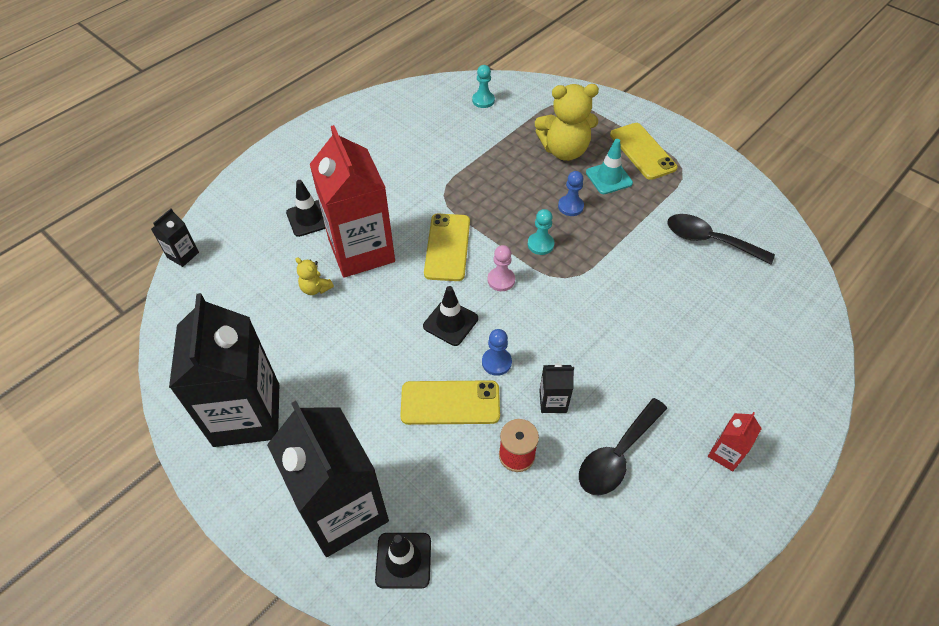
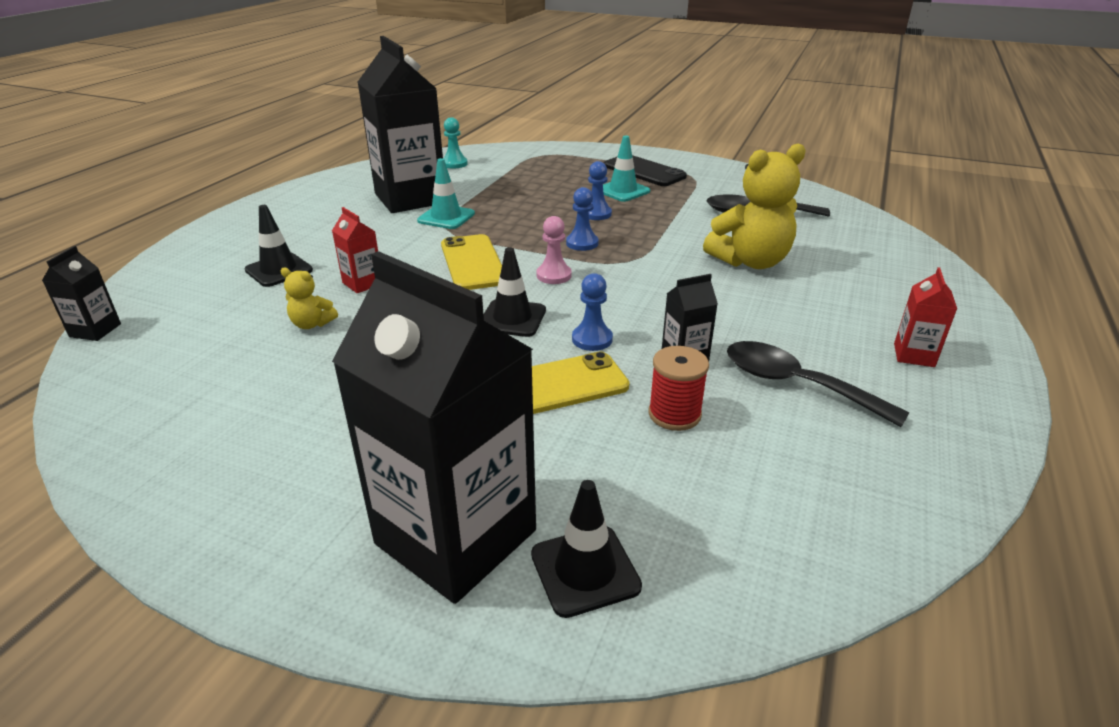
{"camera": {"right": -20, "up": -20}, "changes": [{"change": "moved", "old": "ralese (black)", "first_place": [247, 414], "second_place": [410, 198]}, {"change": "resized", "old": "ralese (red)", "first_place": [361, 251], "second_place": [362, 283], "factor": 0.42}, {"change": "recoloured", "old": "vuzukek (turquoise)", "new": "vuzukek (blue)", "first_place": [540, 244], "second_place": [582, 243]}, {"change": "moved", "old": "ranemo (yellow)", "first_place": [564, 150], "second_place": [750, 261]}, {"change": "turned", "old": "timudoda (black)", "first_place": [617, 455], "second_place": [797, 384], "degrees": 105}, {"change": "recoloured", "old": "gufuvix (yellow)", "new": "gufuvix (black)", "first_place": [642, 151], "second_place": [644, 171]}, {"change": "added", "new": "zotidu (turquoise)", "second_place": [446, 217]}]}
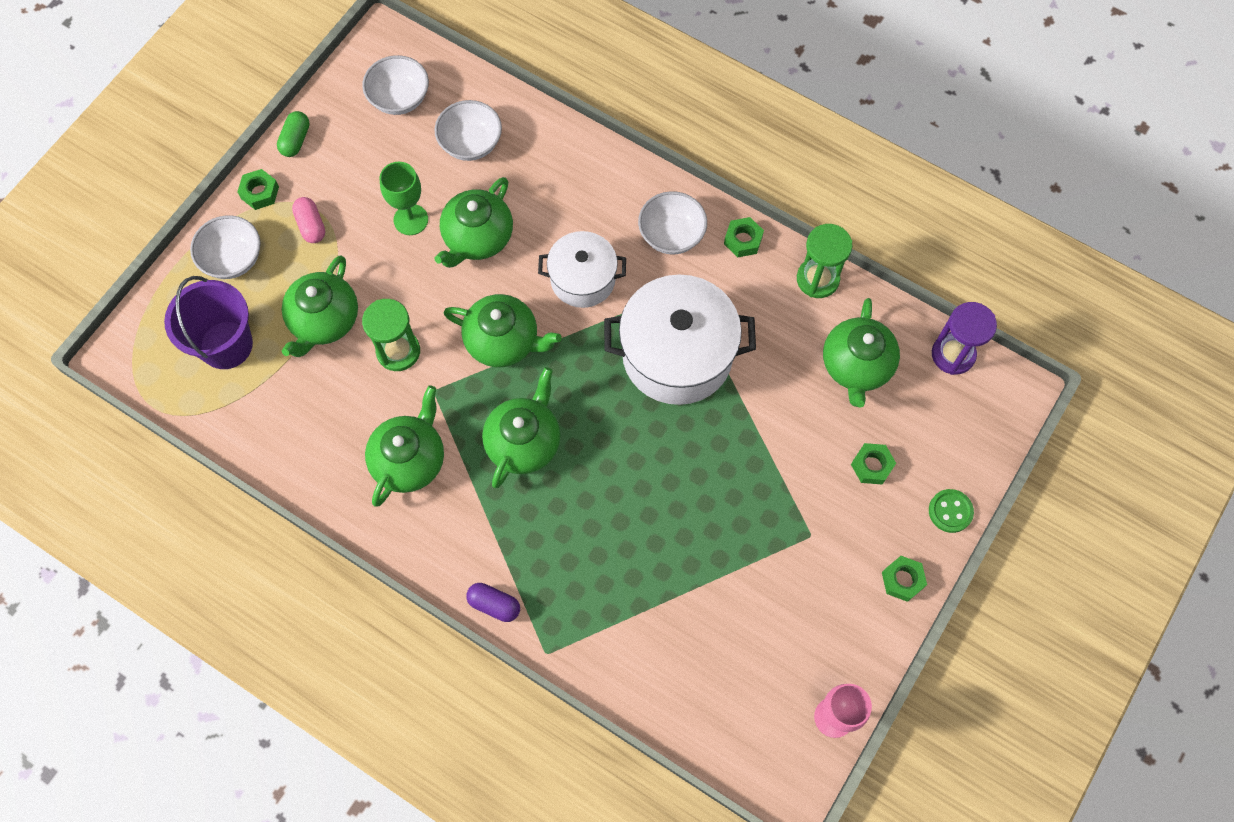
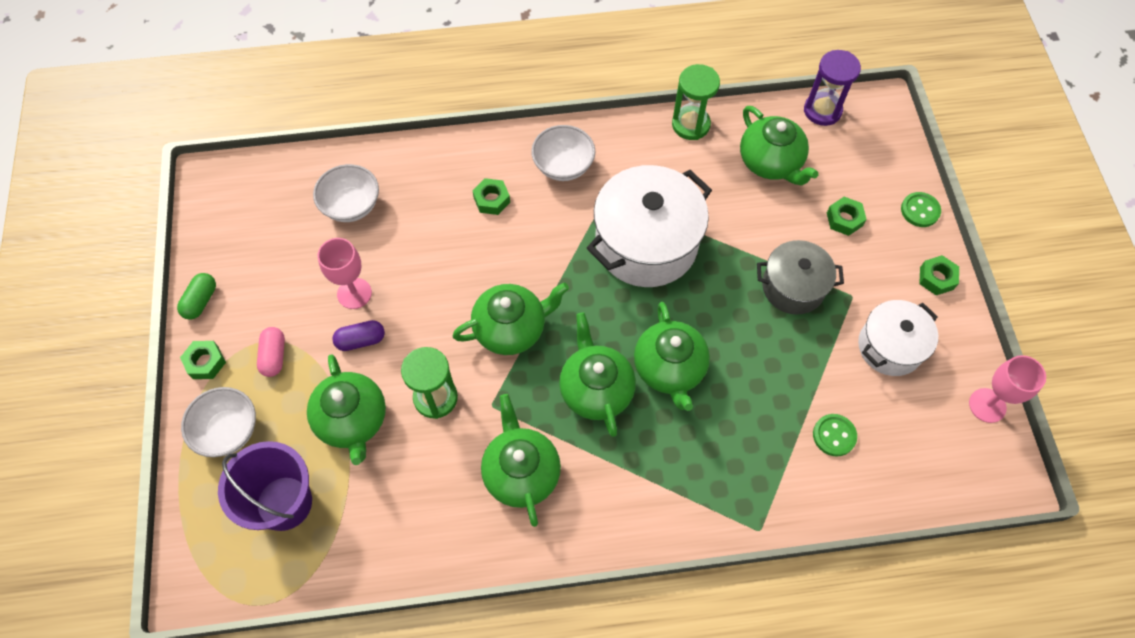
{"camera": {"right": -40, "up": -5}, "changes": [{"change": "turned", "old": "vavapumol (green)", "first_place": [295, 140], "second_place": [201, 301], "degrees": 45}, {"change": "turned", "old": "vavapumol (pink)", "first_place": [311, 225], "second_place": [274, 356], "degrees": 60}, {"change": "removed", "old": "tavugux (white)", "first_place": [399, 98]}, {"change": "recoloured", "old": "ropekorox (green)", "new": "ropekorox (pink)", "first_place": [411, 219], "second_place": [354, 293]}, {"change": "moved", "old": "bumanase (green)", "first_place": [477, 238], "second_place": [669, 369]}, {"change": "moved", "old": "vavapumol (purple)", "first_place": [494, 605], "second_place": [361, 340]}, {"change": "moved", "old": "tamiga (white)", "first_place": [583, 279], "second_place": [890, 347]}, {"change": "moved", "old": "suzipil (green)", "first_place": [743, 240], "second_place": [492, 200]}, {"change": "added", "new": "tamiga (grey)", "second_place": [793, 287]}, {"change": "added", "new": "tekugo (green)", "second_place": [834, 435]}]}
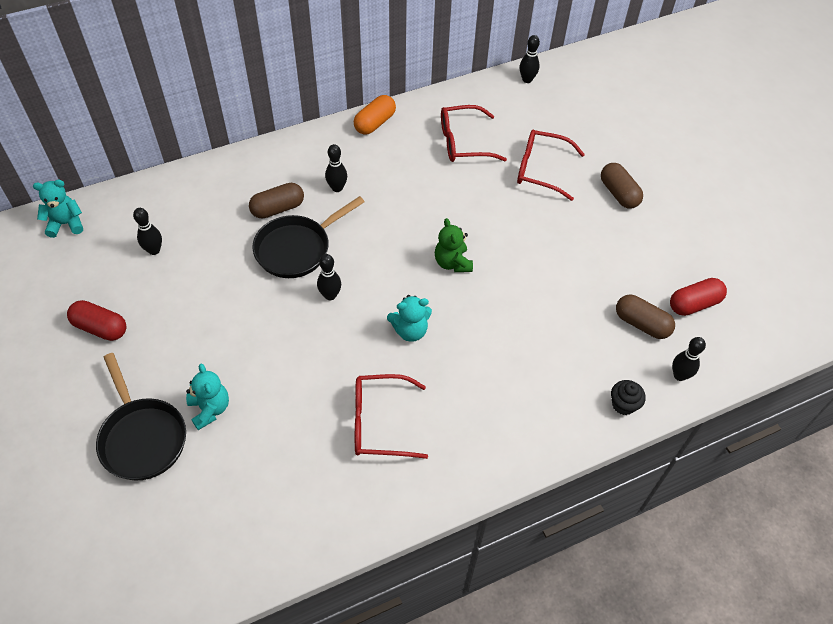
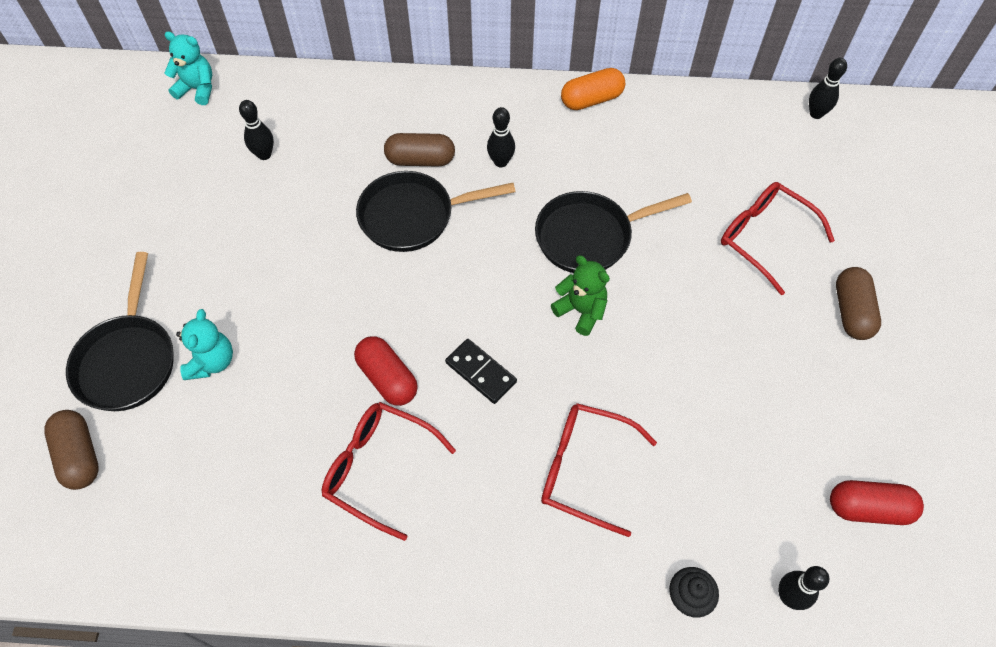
{"camera": {"right": 30, "up": 5}, "changes": [{"change": "moved", "old": "vavapumol (red)", "first_place": [100, 328], "second_place": [387, 378]}, {"change": "removed", "old": "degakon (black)", "first_place": [330, 295]}, {"change": "replaced", "old": "ranemo (turquoise)", "new": "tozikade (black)", "first_place": [410, 330], "second_place": [480, 372]}, {"change": "turned", "old": "ranemo (green)", "first_place": [452, 263], "second_place": [581, 311], "degrees": 120}, {"change": "moved", "old": "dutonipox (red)", "first_place": [463, 142], "second_place": [584, 469]}, {"change": "moved", "old": "vavapumol (brown)", "first_place": [641, 324], "second_place": [79, 455]}, {"change": "added", "new": "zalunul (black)", "second_place": [589, 236]}]}
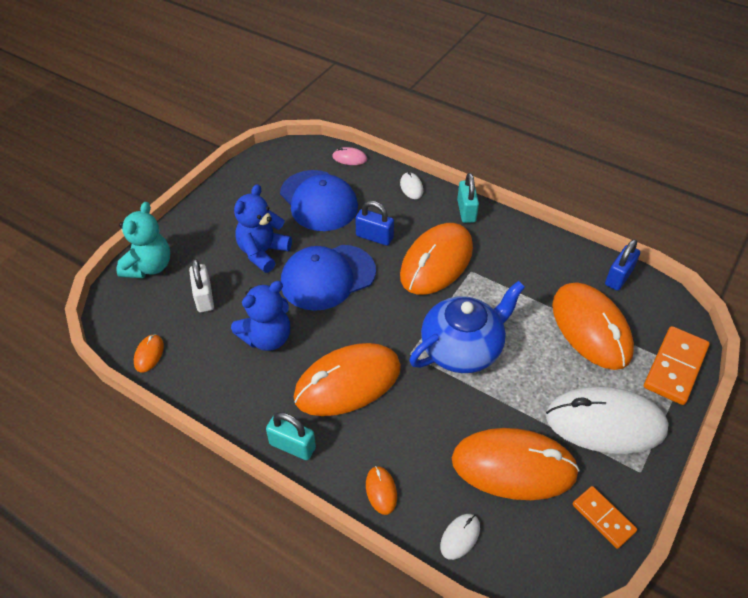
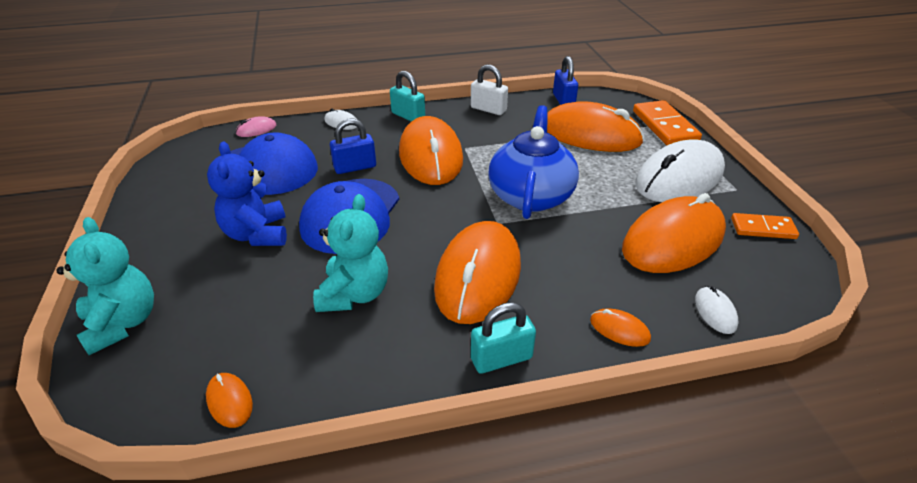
{"camera": {"right": -45, "up": -10}, "changes": [{"change": "moved", "old": "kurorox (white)", "first_place": [204, 297], "second_place": [488, 109]}, {"change": "recoloured", "old": "ranemo (blue)", "new": "ranemo (turquoise)", "first_place": [267, 338], "second_place": [354, 294]}]}
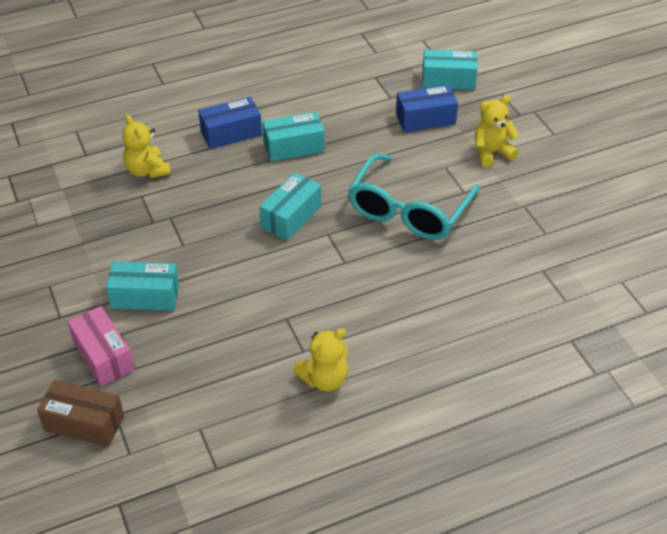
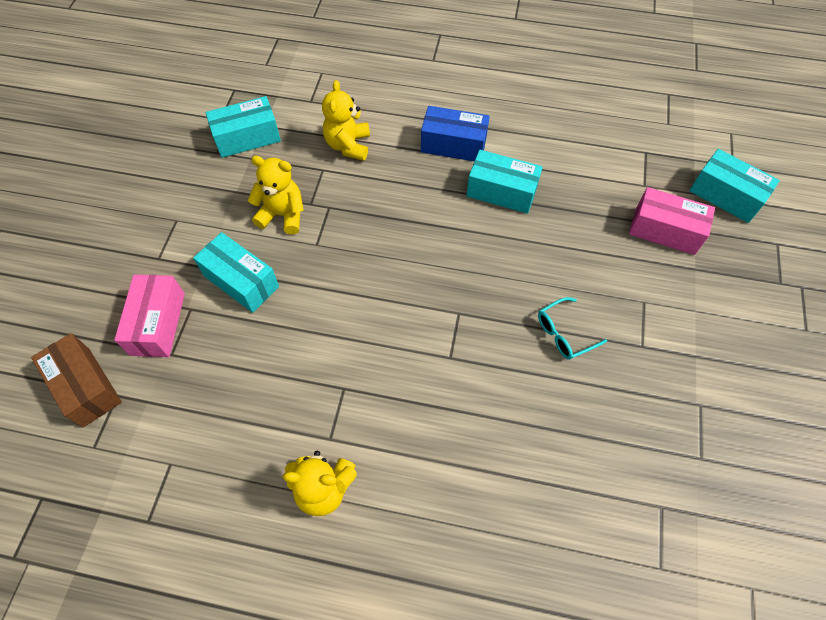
{"camera": {"right": 35, "up": 15}, "changes": [{"change": "moved", "old": "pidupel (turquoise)", "first_place": [291, 216], "second_place": [247, 138]}, {"change": "resized", "old": "dutonipox (turquoise)", "first_place": [409, 210], "second_place": [564, 333], "factor": 0.43}, {"change": "recoloured", "old": "pidupel (blue)", "new": "pidupel (pink)", "first_place": [425, 119], "second_place": [664, 231]}, {"change": "moved", "old": "ranemo (yellow)", "first_place": [491, 153], "second_place": [282, 215]}]}
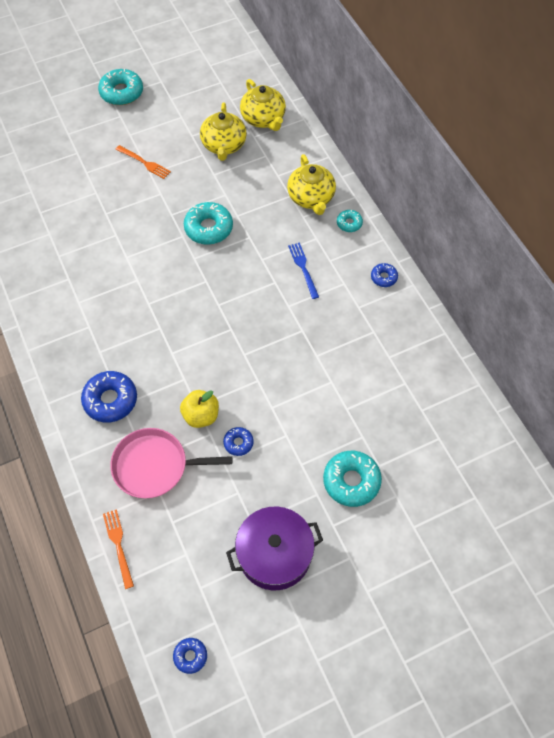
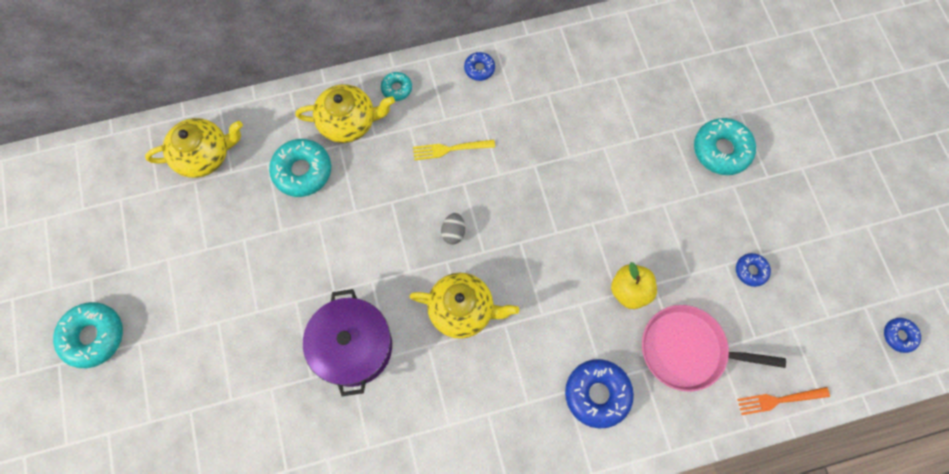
{"camera": {"right": -80, "up": 10}, "changes": [{"change": "turned", "old": "zalunul (pink)", "first_place": [155, 466], "second_place": [687, 350], "degrees": 90}, {"change": "removed", "old": "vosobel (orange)", "first_place": [144, 163]}, {"change": "moved", "old": "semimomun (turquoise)", "first_place": [208, 228], "second_place": [302, 171]}, {"change": "moved", "old": "bumanase (yellow)", "first_place": [224, 145], "second_place": [462, 310]}, {"change": "moved", "old": "semimomun (blue)", "first_place": [238, 443], "second_place": [751, 271]}, {"change": "moved", "old": "tamiga (purple)", "first_place": [274, 554], "second_place": [353, 346]}, {"change": "recoloured", "old": "vosobel (blue)", "new": "vosobel (yellow)", "first_place": [303, 268], "second_place": [450, 149]}, {"change": "added", "new": "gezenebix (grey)", "second_place": [453, 232]}]}
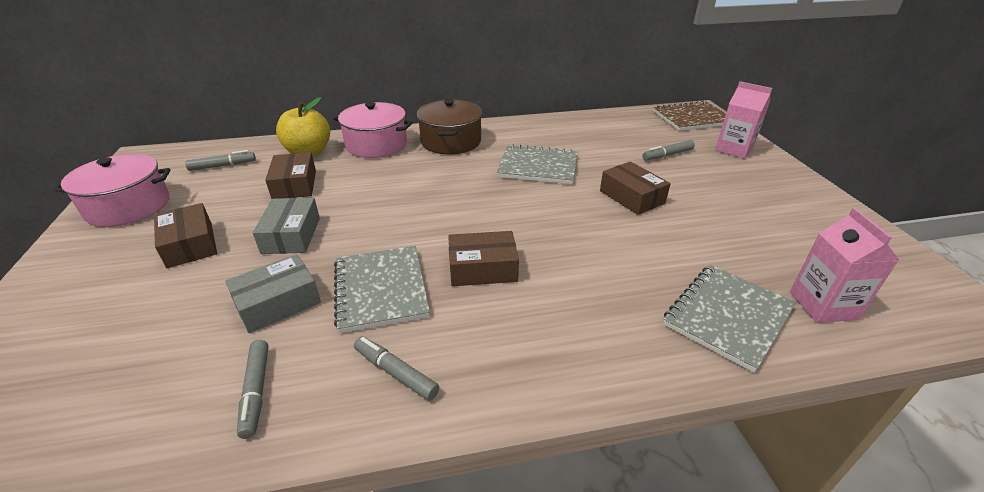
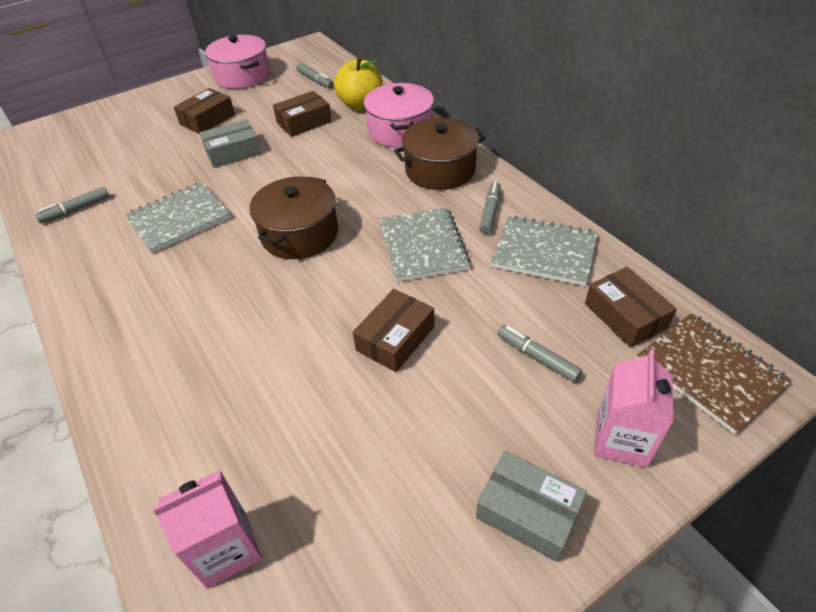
{"camera": {"right": 70, "up": 10}, "changes": [{"change": "moved", "old": "pidupel (grey)", "first_place": [278, 303], "second_place": [528, 512]}, {"change": "moved", "old": "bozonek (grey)", "first_place": [395, 372], "second_place": [490, 212]}, {"change": "moved", "old": "pidupel (brown)", "first_place": [482, 268], "second_place": [625, 315]}, {"change": "moved", "old": "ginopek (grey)", "first_place": [727, 316], "second_place": [544, 252]}, {"change": "added", "new": "tamiga (brown)", "second_place": [299, 234]}]}
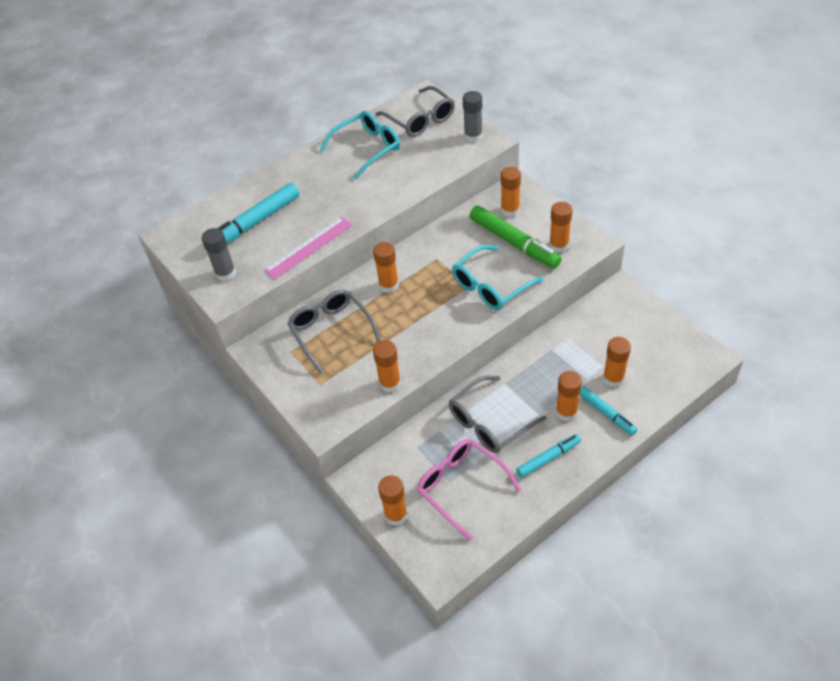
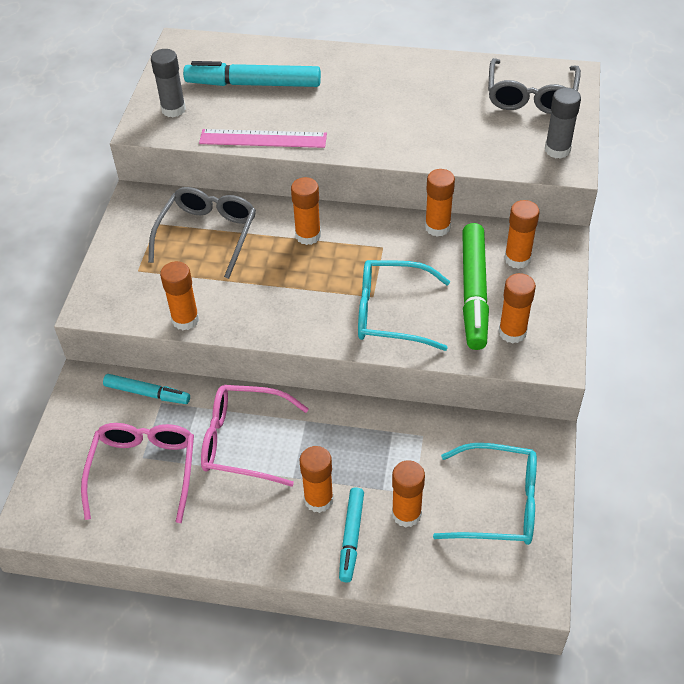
{"camera": {"right": 45, "up": 0}, "changes": [{"change": "moved", "old": "dutonipox (turquoise)", "first_place": [367, 148], "second_place": [498, 504]}, {"change": "moved", "old": "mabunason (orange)", "first_place": [396, 515], "second_place": [437, 227]}, {"change": "recoloured", "old": "dutonipox (grey)", "new": "dutonipox (pink)", "first_place": [489, 422], "second_place": [243, 441]}, {"change": "moved", "old": "bozonek (turquoise)", "first_place": [548, 458], "second_place": [147, 393]}]}
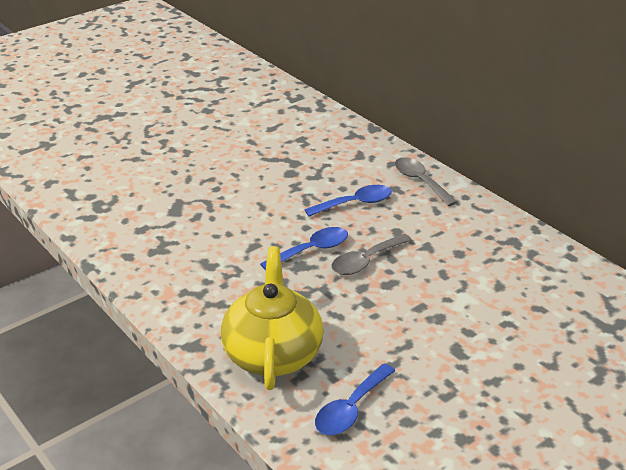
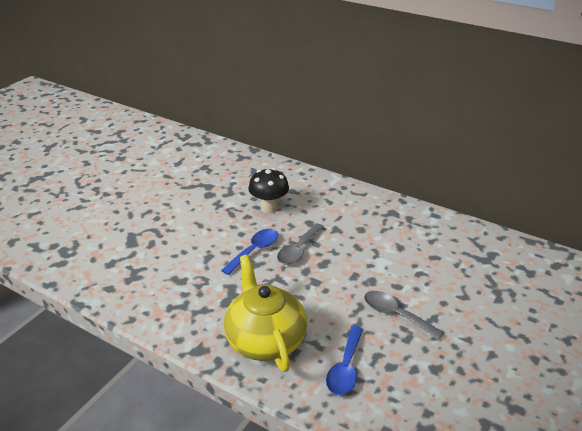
{"camera": {"right": -20, "up": 0}, "changes": [{"change": "replaced", "old": "timudoda (blue)", "new": "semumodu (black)", "first_place": [355, 203], "second_place": [269, 208]}, {"change": "moved", "old": "timudoda (grey)", "first_place": [420, 181], "second_place": [395, 314]}]}
